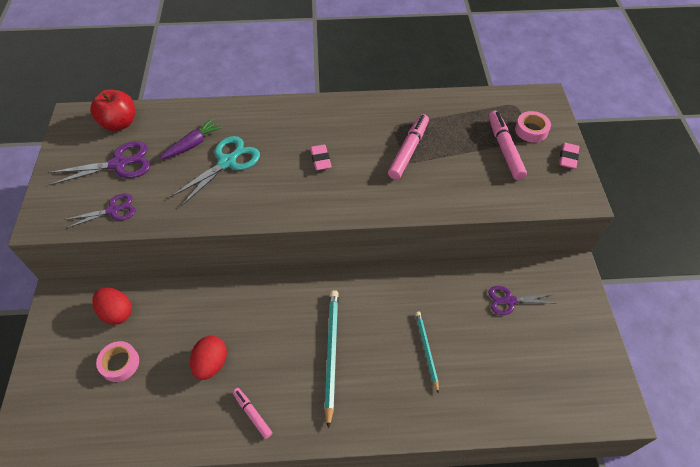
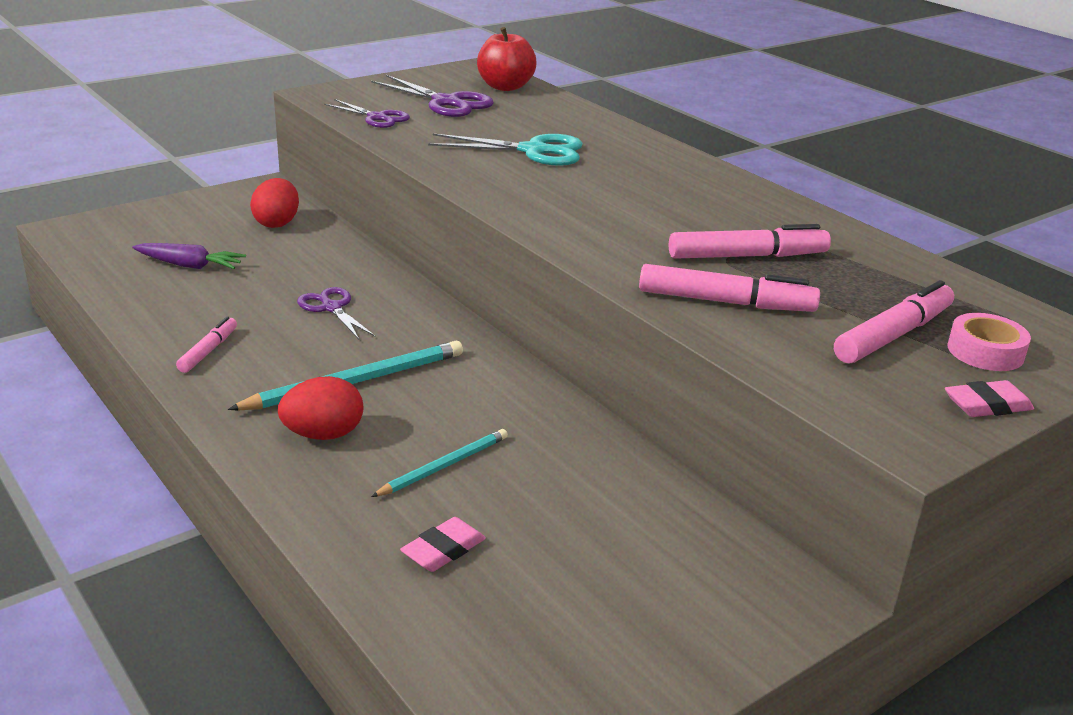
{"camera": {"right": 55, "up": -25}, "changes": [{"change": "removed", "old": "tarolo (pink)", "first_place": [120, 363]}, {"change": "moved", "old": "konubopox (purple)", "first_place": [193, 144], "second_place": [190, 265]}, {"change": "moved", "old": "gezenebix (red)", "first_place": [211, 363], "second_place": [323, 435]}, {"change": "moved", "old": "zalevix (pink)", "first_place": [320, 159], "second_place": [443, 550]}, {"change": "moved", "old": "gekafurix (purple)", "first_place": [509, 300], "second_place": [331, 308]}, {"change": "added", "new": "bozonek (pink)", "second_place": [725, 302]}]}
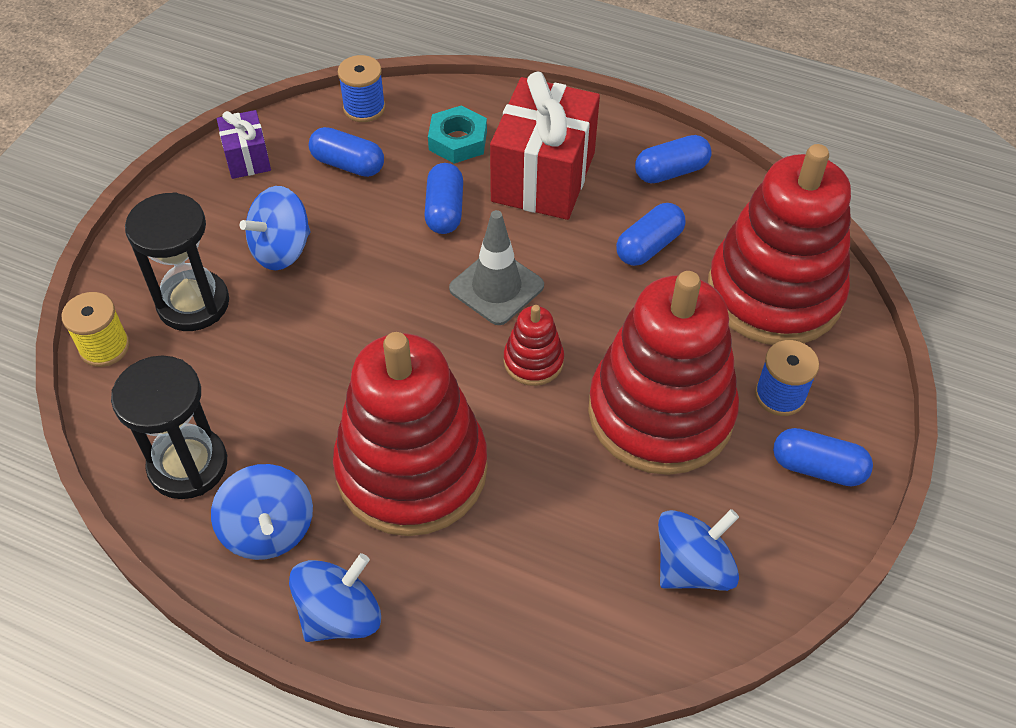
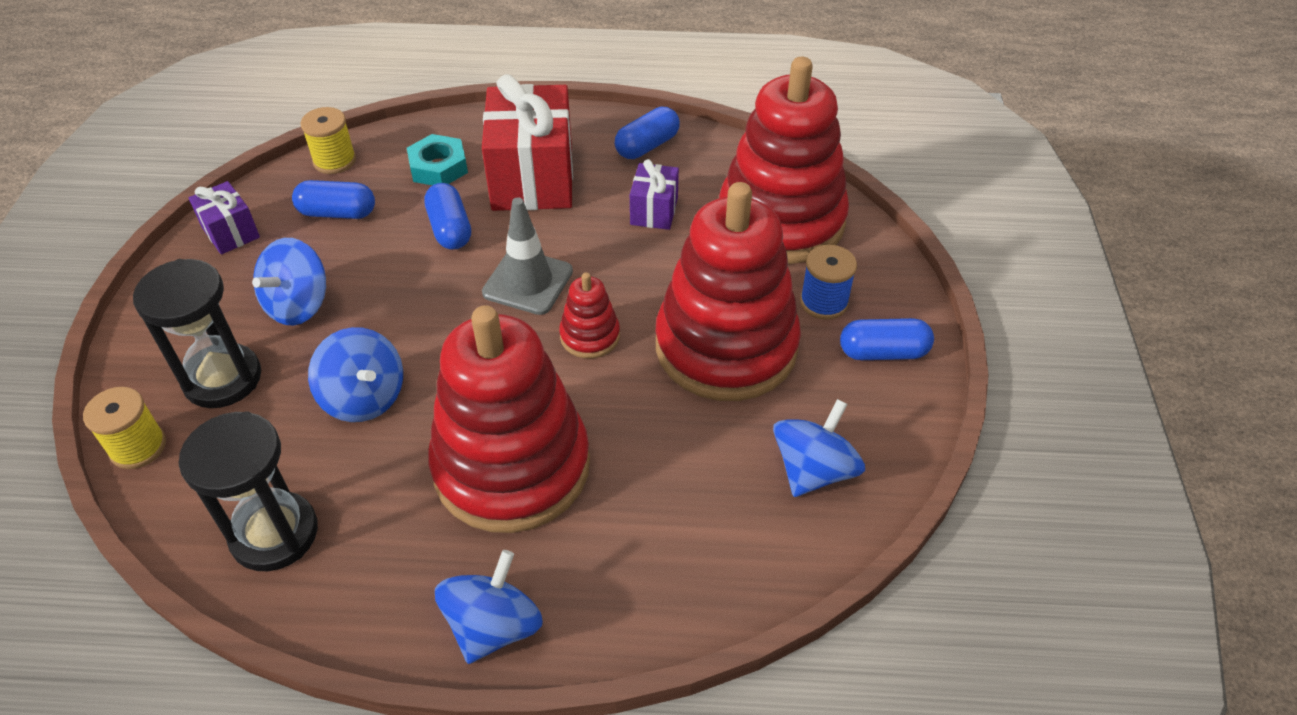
{"camera": {"right": -20, "up": -5}, "changes": [{"change": "moved", "old": "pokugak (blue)", "first_place": [268, 529], "second_place": [364, 397]}, {"change": "recoloured", "old": "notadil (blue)", "new": "notadil (yellow)", "first_place": [364, 108], "second_place": [334, 161]}, {"change": "replaced", "old": "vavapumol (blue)", "new": "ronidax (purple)", "first_place": [649, 246], "second_place": [654, 211]}]}
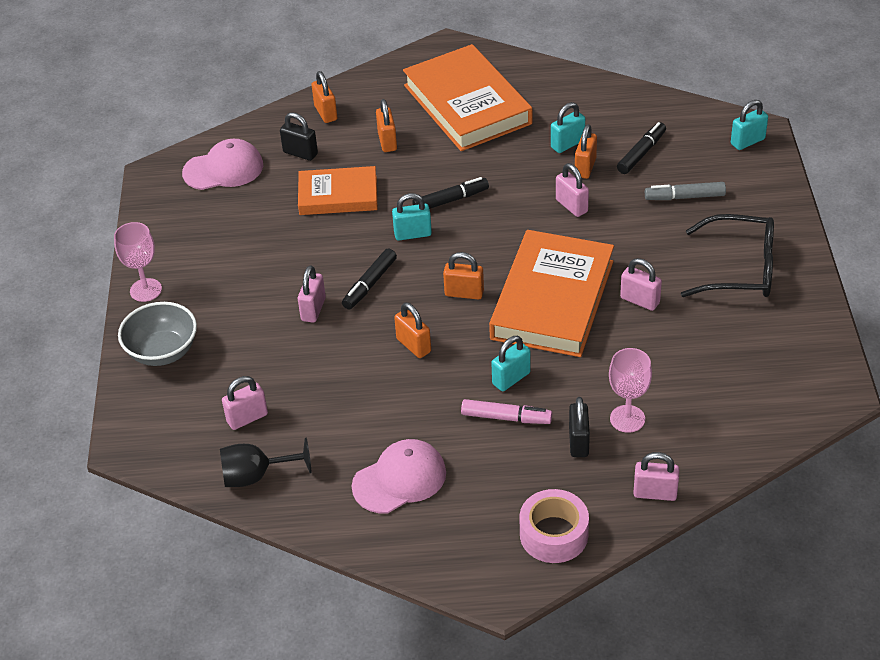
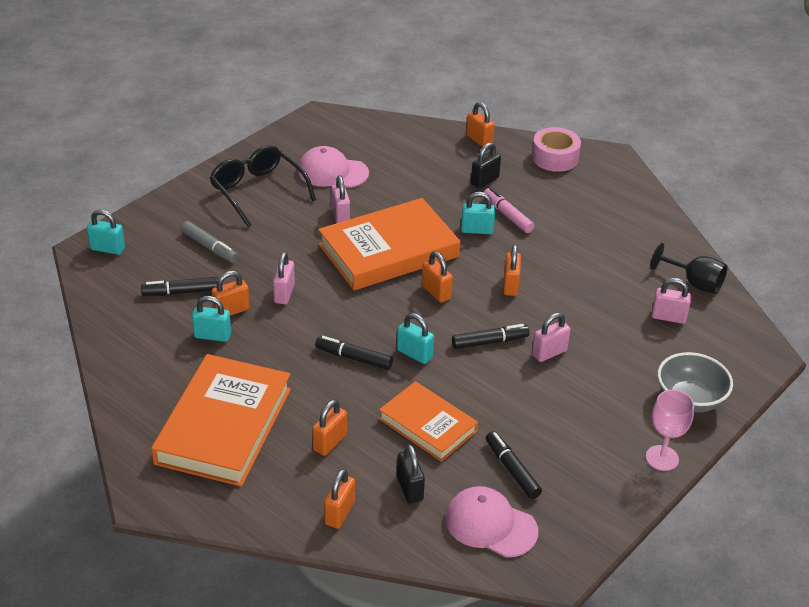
{"camera": {"right": -140, "up": -5}, "changes": [{"change": "moved", "old": "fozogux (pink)", "first_place": [399, 479], "second_place": [332, 172]}, {"change": "removed", "old": "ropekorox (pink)", "first_place": [627, 419]}, {"change": "recoloured", "old": "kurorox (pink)", "new": "kurorox (orange)", "first_place": [655, 493], "second_place": [479, 140]}, {"change": "added", "new": "bozonek (black)", "second_place": [512, 470]}]}
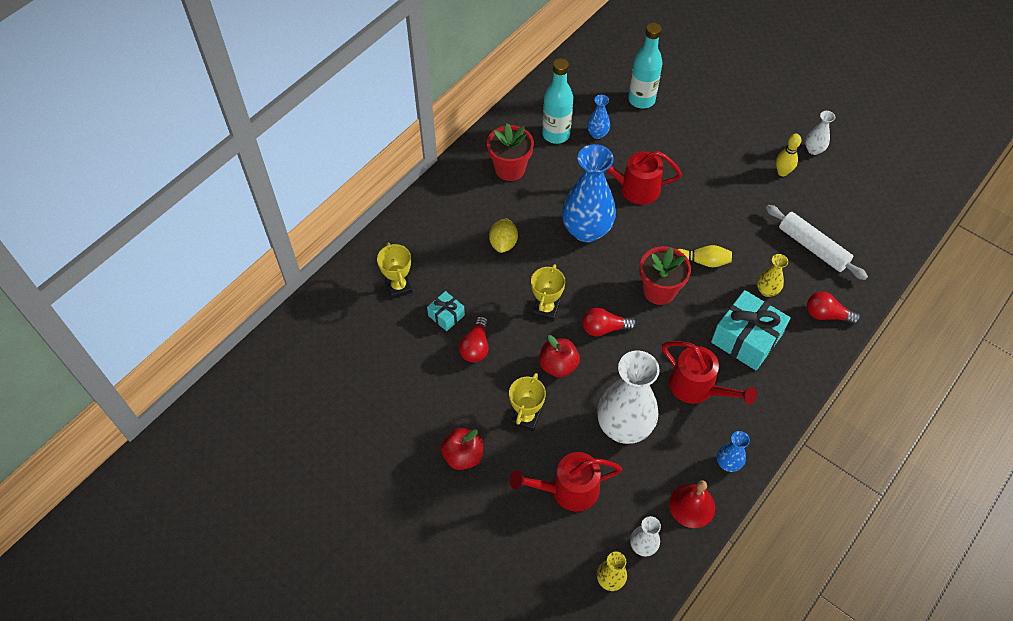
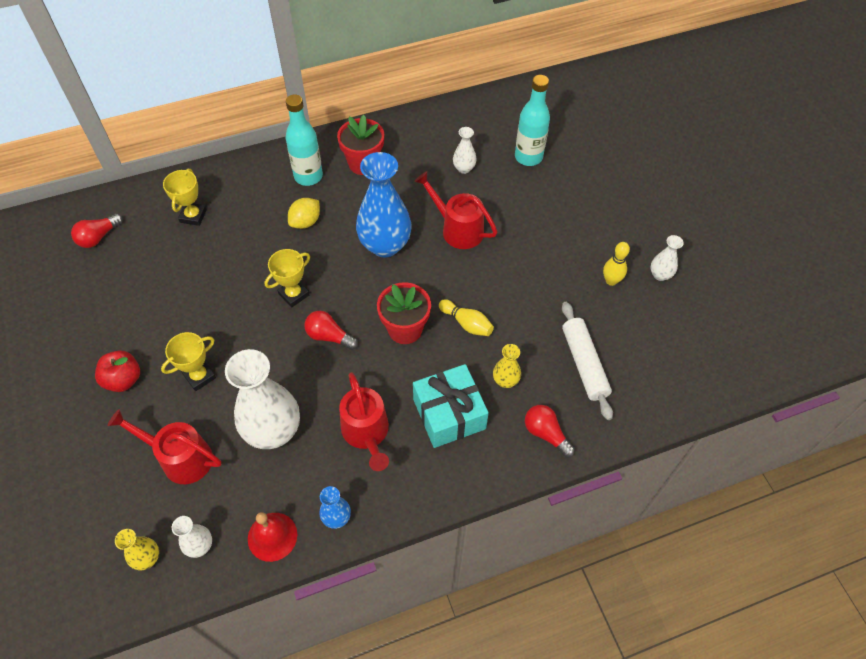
{"camera": {"right": 30, "up": 0}, "changes": [{"change": "removed", "old": "ronidax (turquoise)", "first_place": [446, 315]}, {"change": "moved", "old": "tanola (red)", "first_place": [476, 347], "second_place": [98, 237]}, {"change": "removed", "old": "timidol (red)", "first_place": [558, 365]}, {"change": "moved", "old": "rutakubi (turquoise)", "first_place": [556, 134], "second_place": [308, 176]}, {"change": "recoloured", "old": "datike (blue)", "new": "datike (white)", "first_place": [597, 134], "second_place": [464, 168]}]}
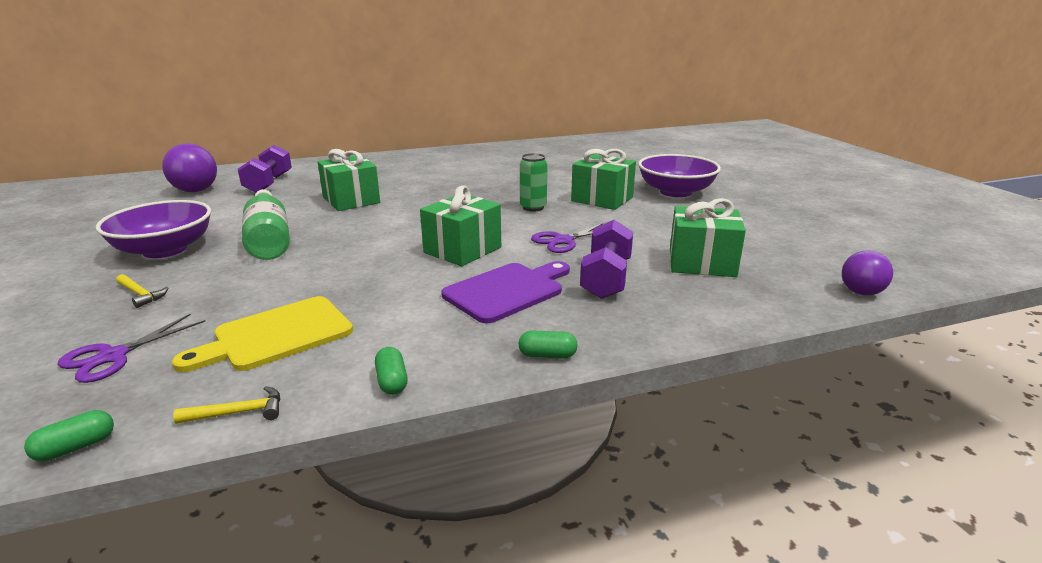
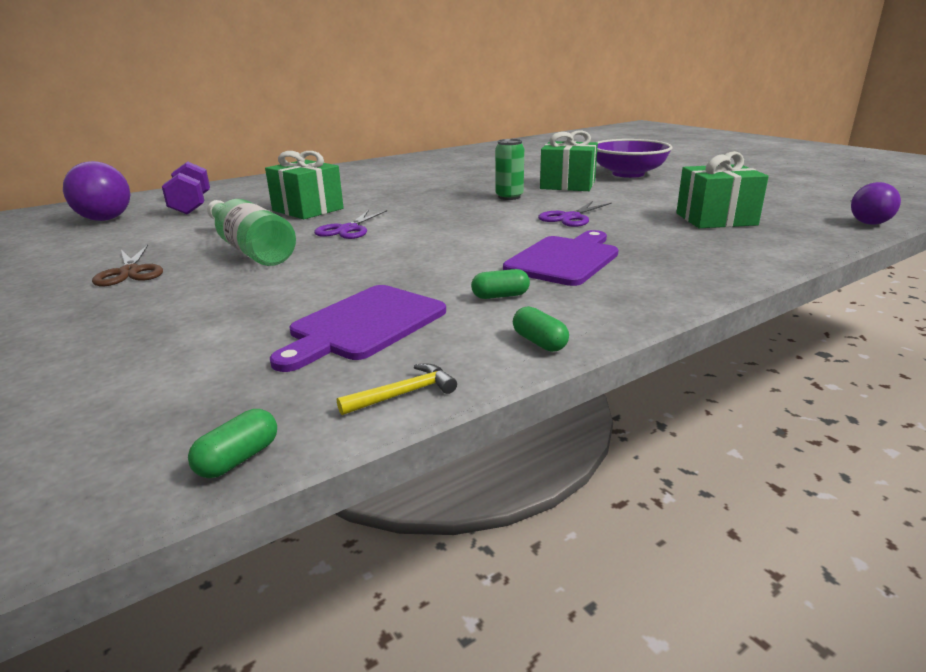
{"camera": {"right": -15, "up": 0}, "changes": [{"change": "moved", "old": "gekafurix (purple)", "first_place": [113, 356], "second_place": [348, 229]}, {"change": "replaced", "old": "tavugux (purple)", "new": "gekafurix (brown)", "first_place": [165, 250], "second_place": [130, 272]}, {"change": "removed", "old": "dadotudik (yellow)", "first_place": [140, 295]}, {"change": "recoloured", "old": "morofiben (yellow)", "new": "morofiben (purple)", "first_place": [276, 335], "second_place": [363, 325]}, {"change": "removed", "old": "ronidax (green)", "first_place": [462, 250]}, {"change": "moved", "old": "vavapumol (green)", "first_place": [547, 355], "second_place": [500, 296]}, {"change": "removed", "old": "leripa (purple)", "first_place": [606, 278]}]}
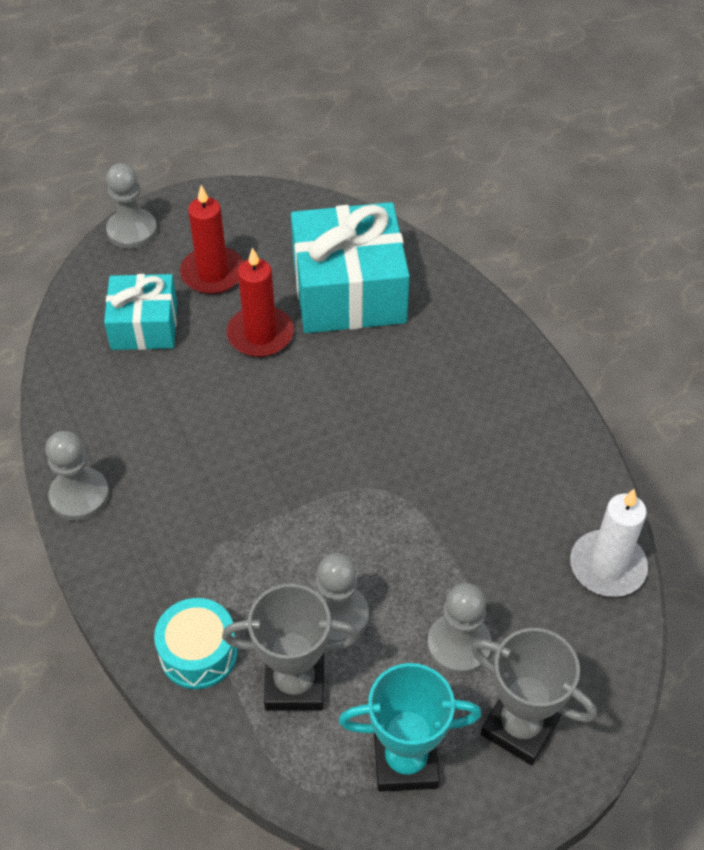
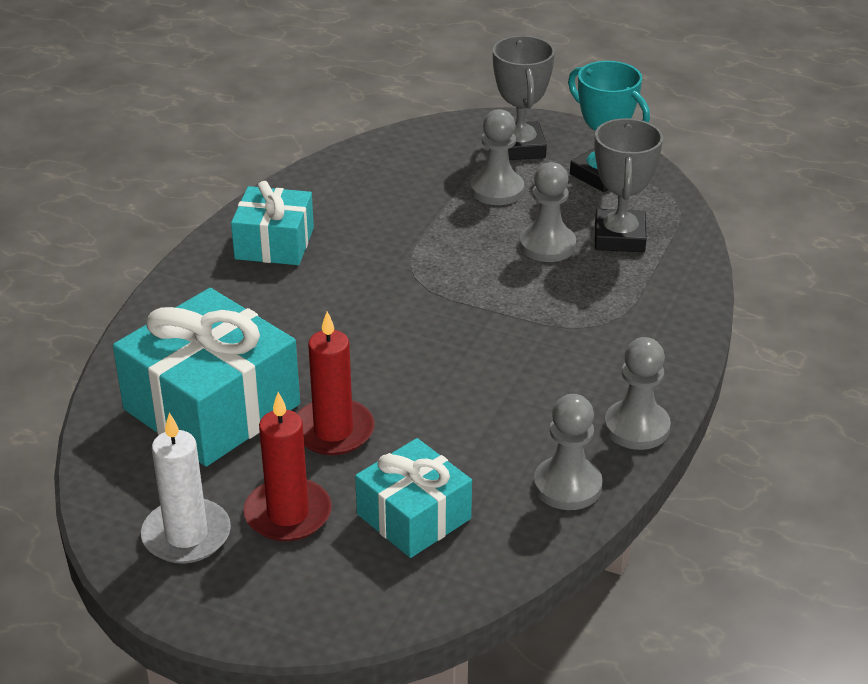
{"camera": {"right": -130, "up": -15}, "changes": [{"change": "moved", "old": "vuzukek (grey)", "first_place": [132, 231], "second_place": [567, 486]}, {"change": "removed", "old": "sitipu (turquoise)", "first_place": [198, 653]}, {"change": "turned", "old": "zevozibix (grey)", "first_place": [295, 683], "second_place": [619, 237], "degrees": 45}, {"change": "moved", "old": "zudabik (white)", "first_place": [607, 566], "second_place": [186, 535]}, {"change": "added", "new": "ronidax (turquoise)", "second_place": [274, 243]}]}
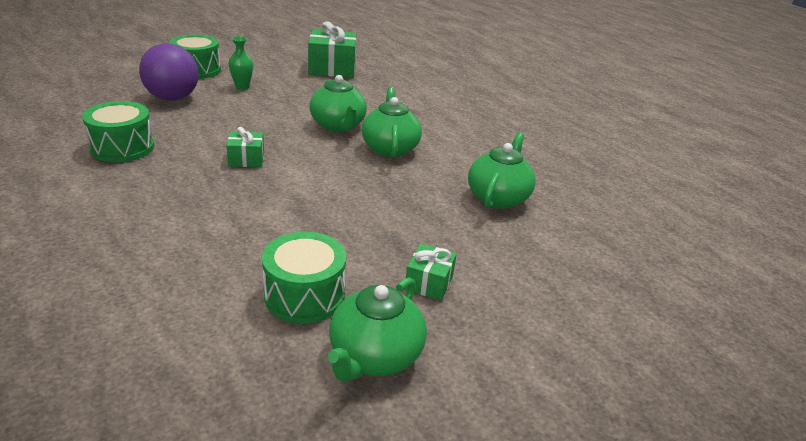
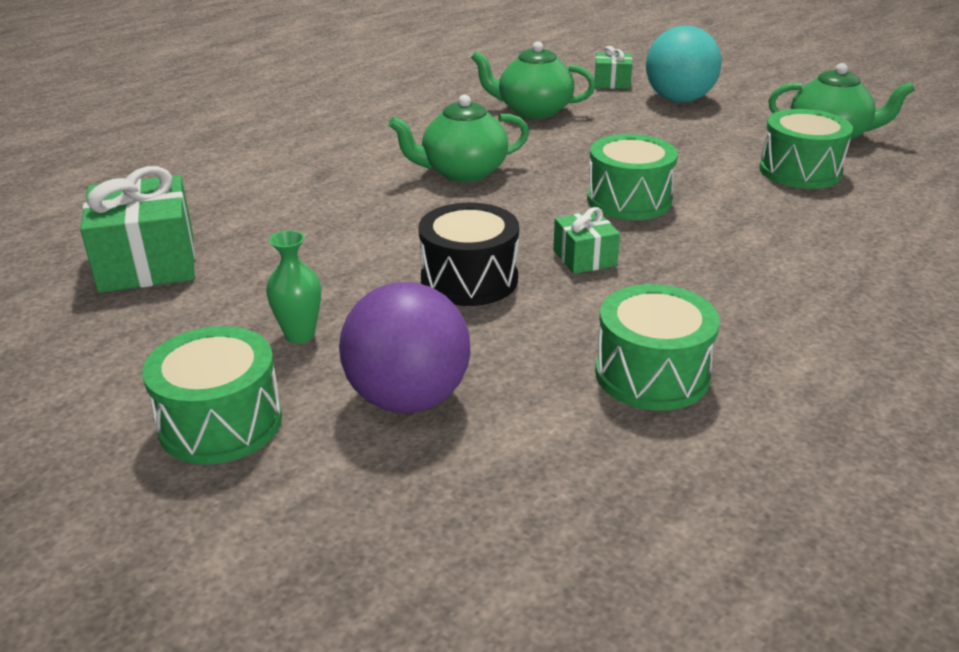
{"camera": {"right": -100, "up": 0}, "changes": [{"change": "removed", "old": "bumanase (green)", "first_place": [338, 126]}, {"change": "moved", "old": "ronidax (green)", "first_place": [429, 283], "second_place": [612, 83]}, {"change": "added", "new": "sitipu (black)", "second_place": [469, 279]}, {"change": "added", "new": "sitipu (green)", "second_place": [629, 200]}, {"change": "added", "new": "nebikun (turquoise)", "second_place": [679, 100]}]}
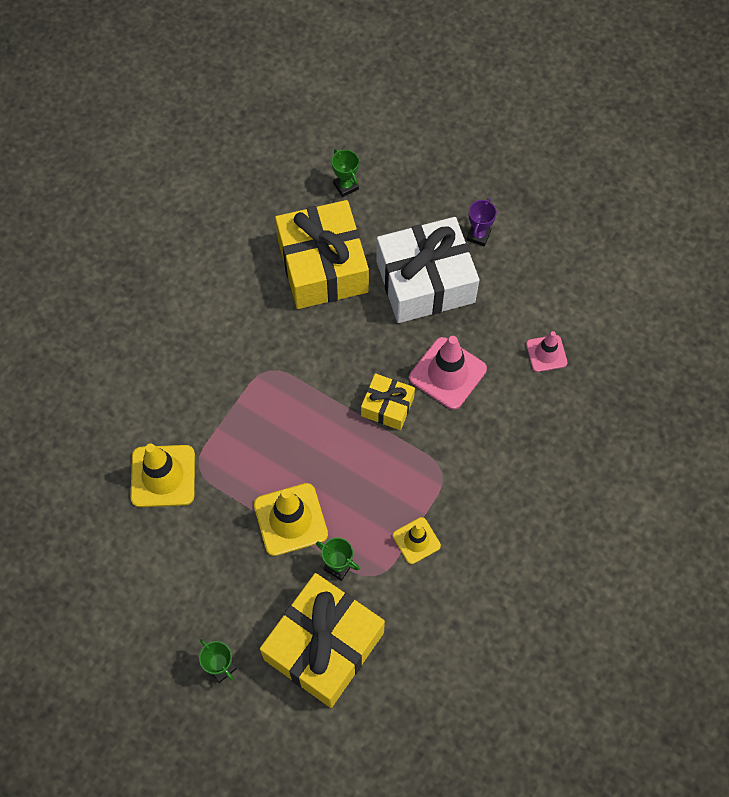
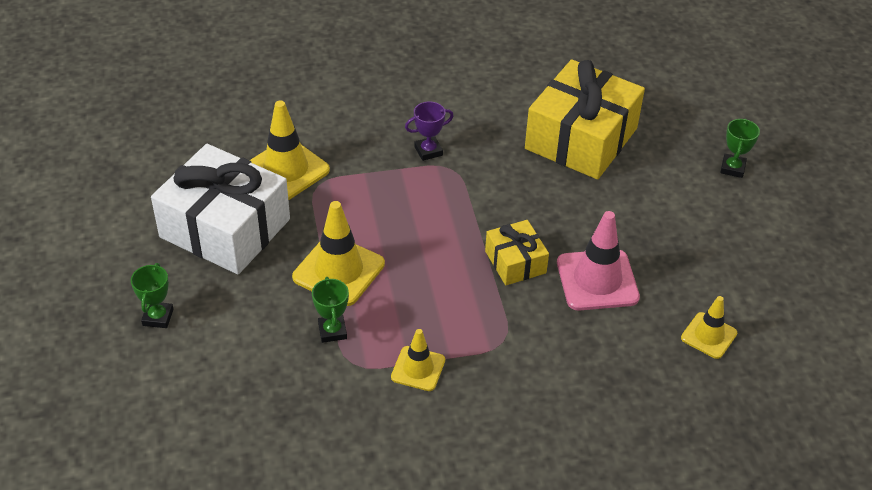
{"camera": {"right": 45, "up": -20}, "changes": [{"change": "removed", "old": "ronidax (yellow)", "first_place": [324, 646]}, {"change": "moved", "old": "zevozibix (green)", "first_place": [346, 186], "second_place": [732, 168]}, {"change": "moved", "old": "ronidax (white)", "first_place": [425, 282], "second_place": [225, 228]}, {"change": "moved", "old": "zevozibix (purple)", "first_place": [478, 235], "second_place": [428, 151]}, {"change": "recoloured", "old": "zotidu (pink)", "new": "zotidu (yellow)", "first_place": [546, 353], "second_place": [708, 335]}]}
